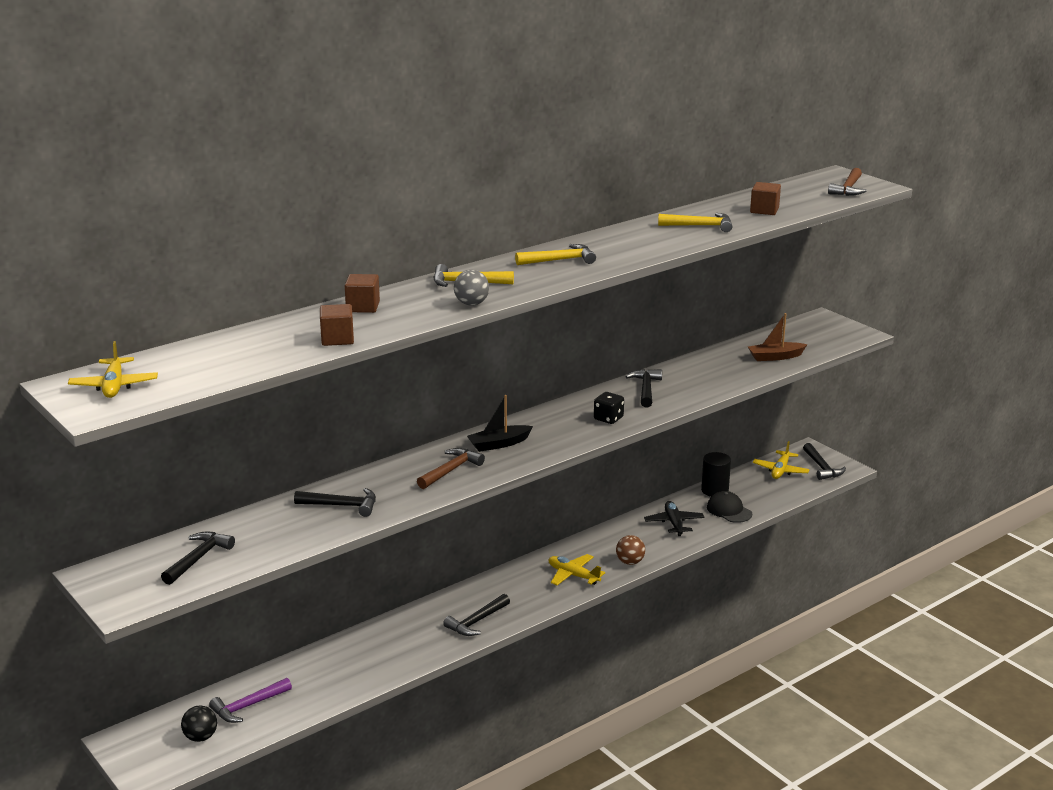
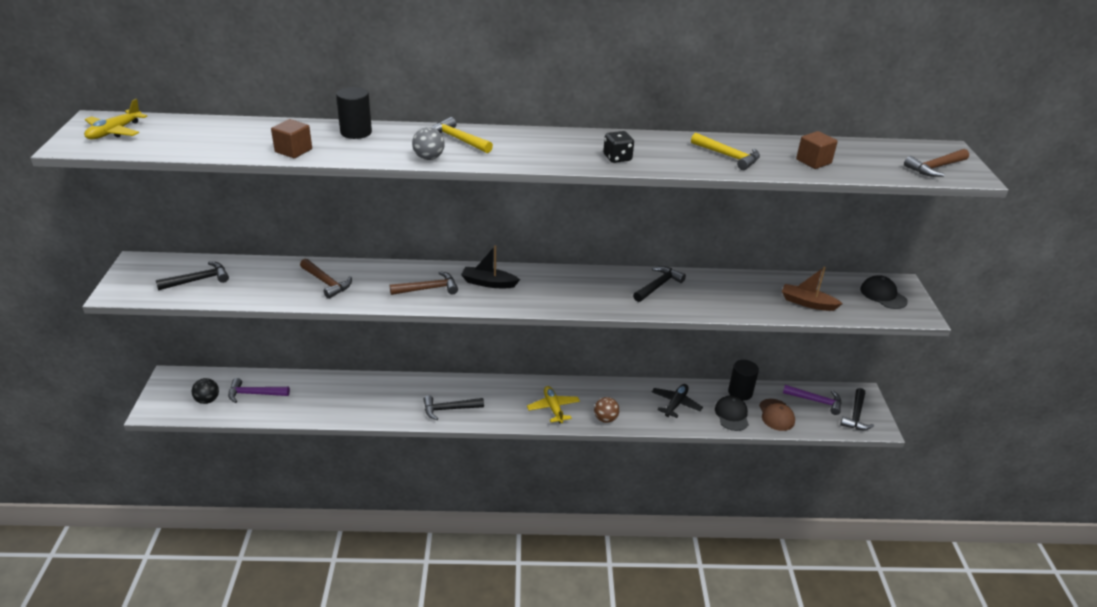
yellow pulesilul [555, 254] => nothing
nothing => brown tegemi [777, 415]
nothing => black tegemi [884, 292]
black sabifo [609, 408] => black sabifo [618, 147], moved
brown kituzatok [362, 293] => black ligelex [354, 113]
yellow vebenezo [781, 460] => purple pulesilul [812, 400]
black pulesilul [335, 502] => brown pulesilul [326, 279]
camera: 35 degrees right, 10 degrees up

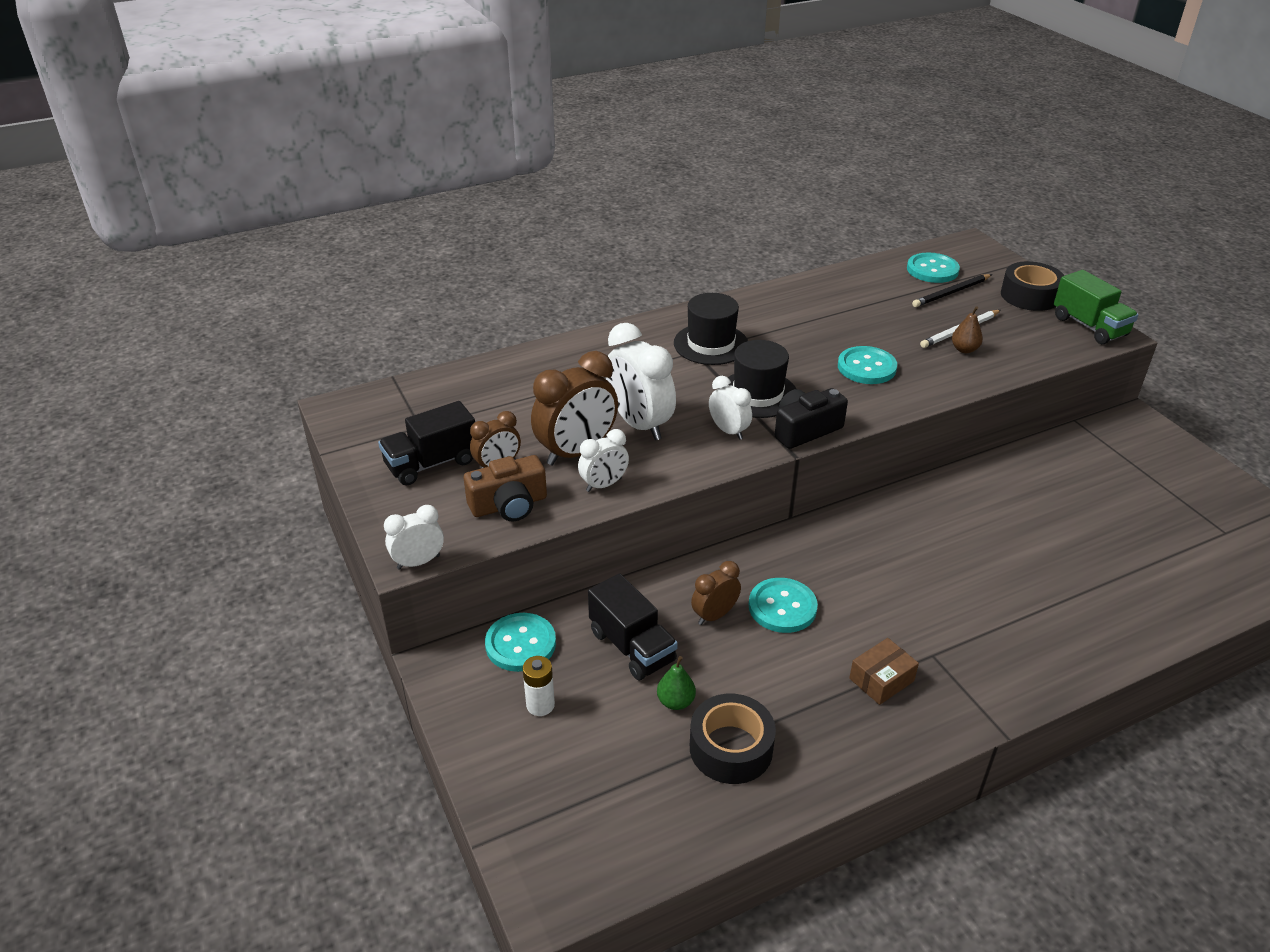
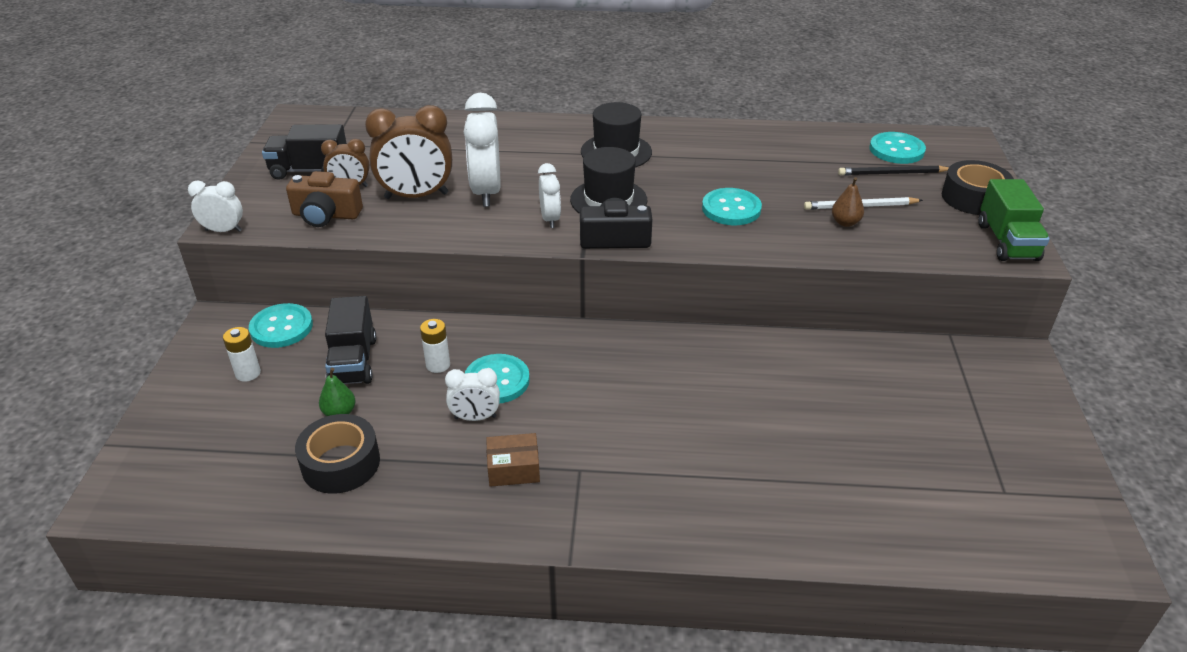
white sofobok [603, 460] => white sofobok [472, 394], moved
brown sofobok [716, 593] => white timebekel [435, 346]
camera: 30 degrees right, 0 degrees up

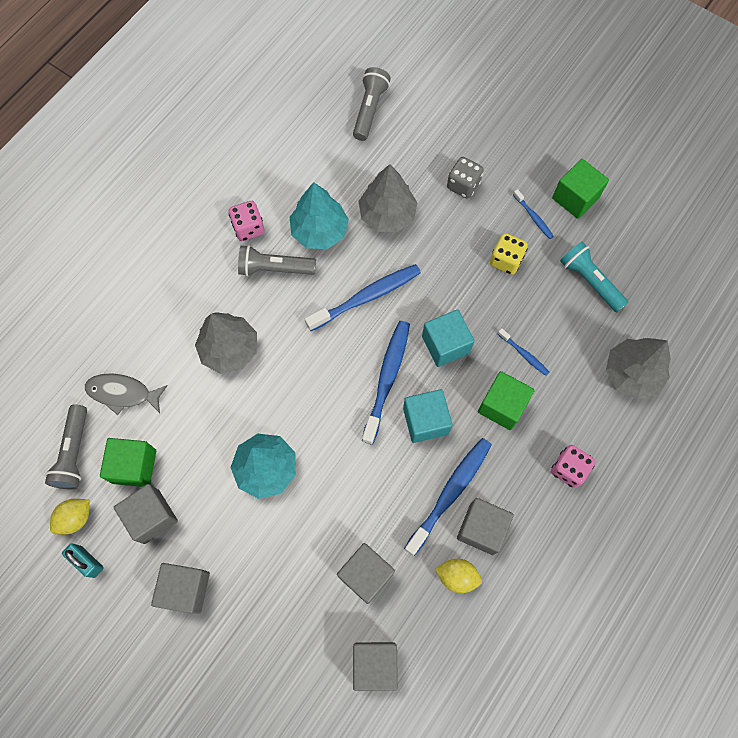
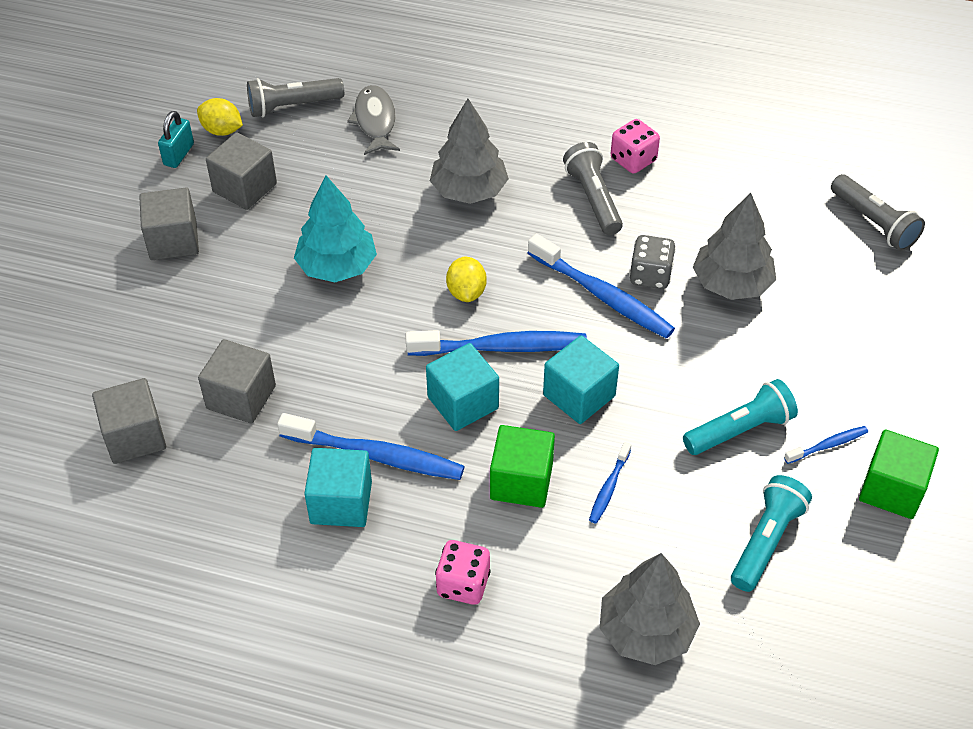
green kituzatok [128, 462] => nothing
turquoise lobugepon [319, 215] => nothing
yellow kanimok [458, 576] => yellow kanimok [466, 279], moved
grey sabifo [465, 178] => grey sabifo [652, 262], moved
yellow sabifo [509, 254] => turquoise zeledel [740, 417]
grey kituzatok [485, 526] => turquoise kituzatok [338, 487]
grey zeledel [372, 104] => grey zeledel [878, 212], 60 degrees clockwise
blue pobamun [533, 214] => blue pobamun [826, 445], 150 degrees counterclockwise
camera: 70 degrees right, 20 degrees down

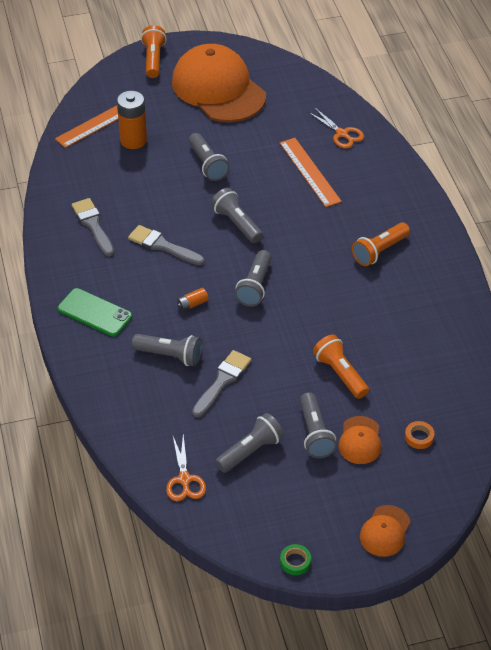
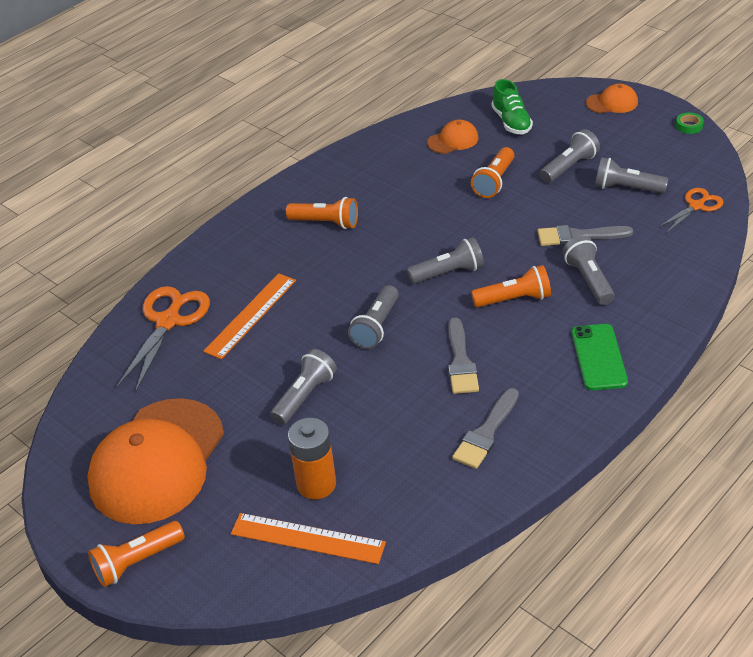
orange tegemi [359, 440] => orange tegemi [453, 137], moved
orange timebekel [192, 300] => orange zeledel [511, 286]
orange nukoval [419, 435] => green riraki [512, 106]
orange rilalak [336, 128] => orange rilalak [163, 339], x1.67
camera: 120 degrees left, 5 degrees down

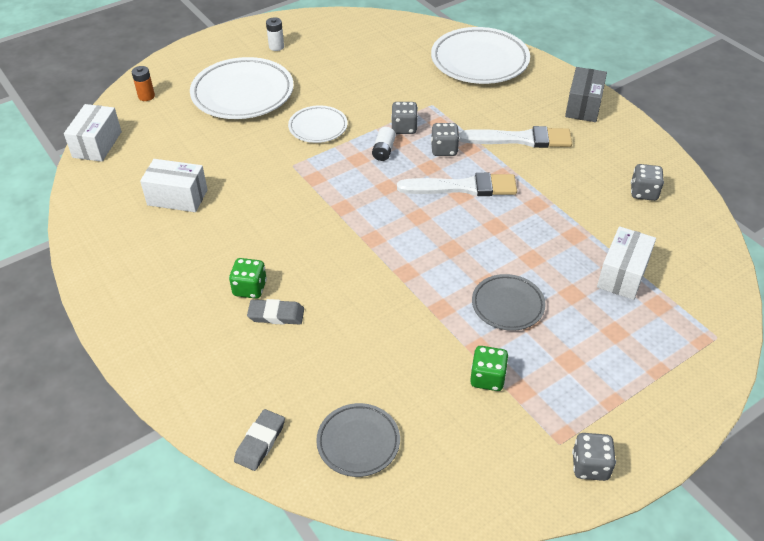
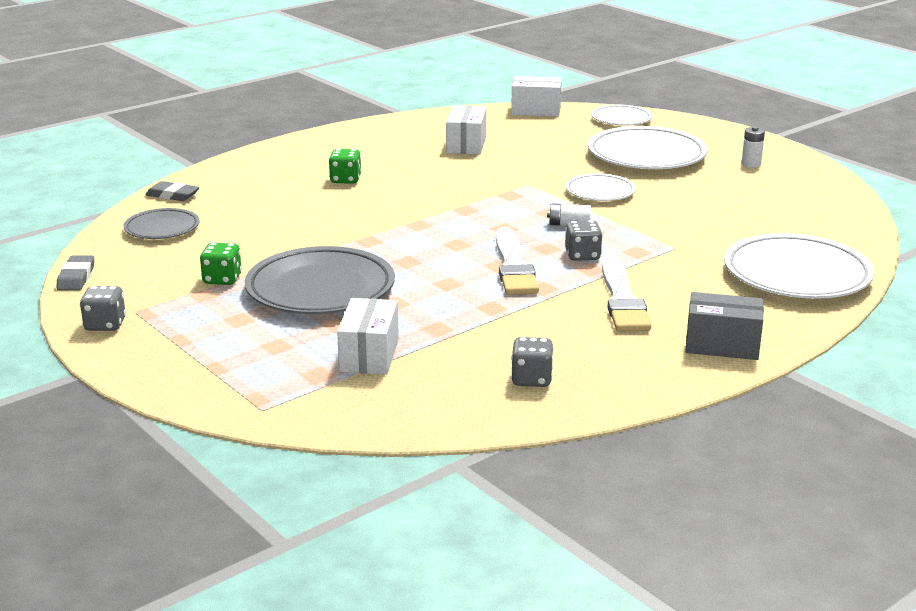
grey sabifo [404, 118] => nothing
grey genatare [275, 312] => grey genatare [75, 272], moved
orange timebekel [143, 83] => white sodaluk [621, 115]
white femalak [626, 263] => white femalak [368, 336], 75 degrees clockwise
grey sodaluk [509, 302] => grey sodaluk [320, 280], x1.82
camera: 85 degrees right, 20 degrees down

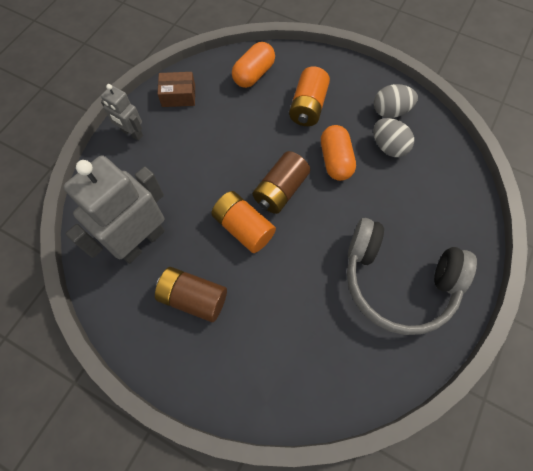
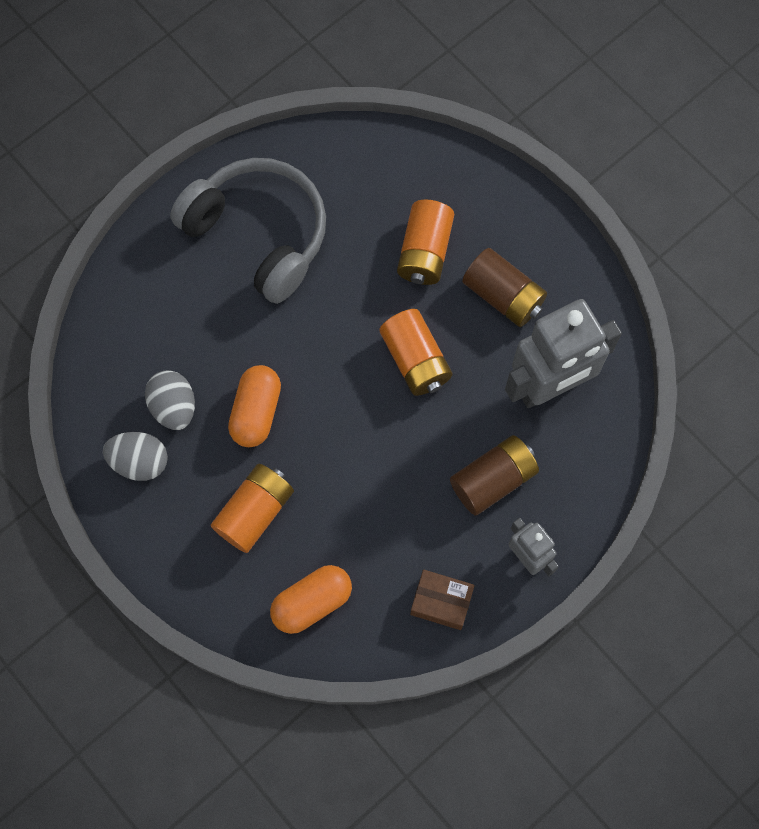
nothing => orange timebekel [425, 242]
brown timebekel [281, 182] => brown timebekel [494, 475], moved
camera: 160 degrees left, 5 degrees up

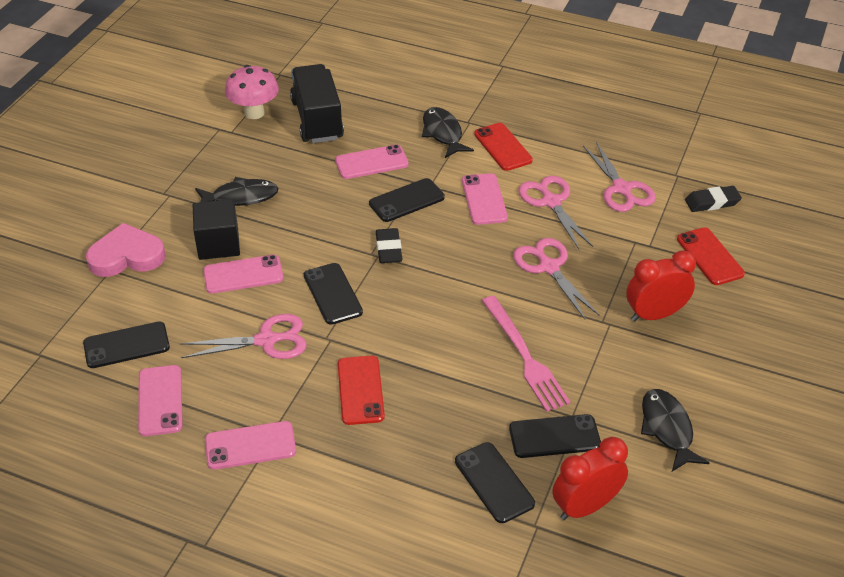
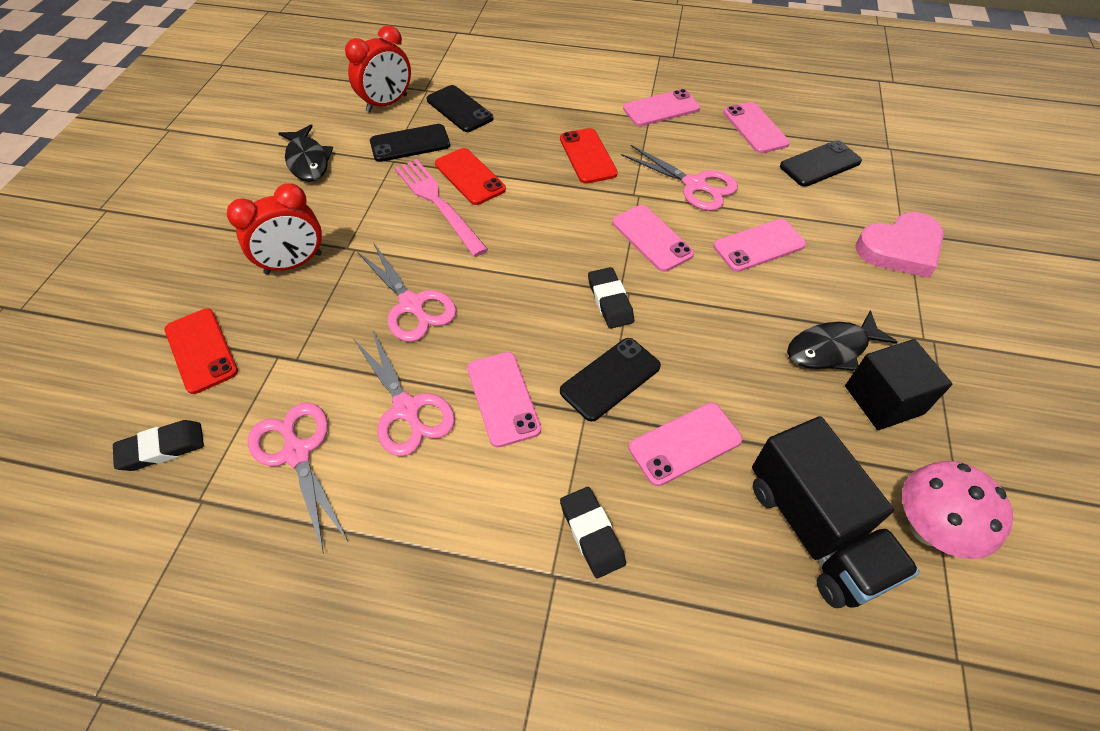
black kituzatok [216, 229] => black kituzatok [898, 384], moved
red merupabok [503, 147] => red merupabok [470, 176], moved
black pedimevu [448, 132] => black genatare [593, 532]
black merupabok [333, 294] => pink merupabok [653, 238]
pink rilalak [243, 336] => pink rilalak [679, 178], 120 degrees counterclockwise
camera: 170 degrees right, 10 degrees up

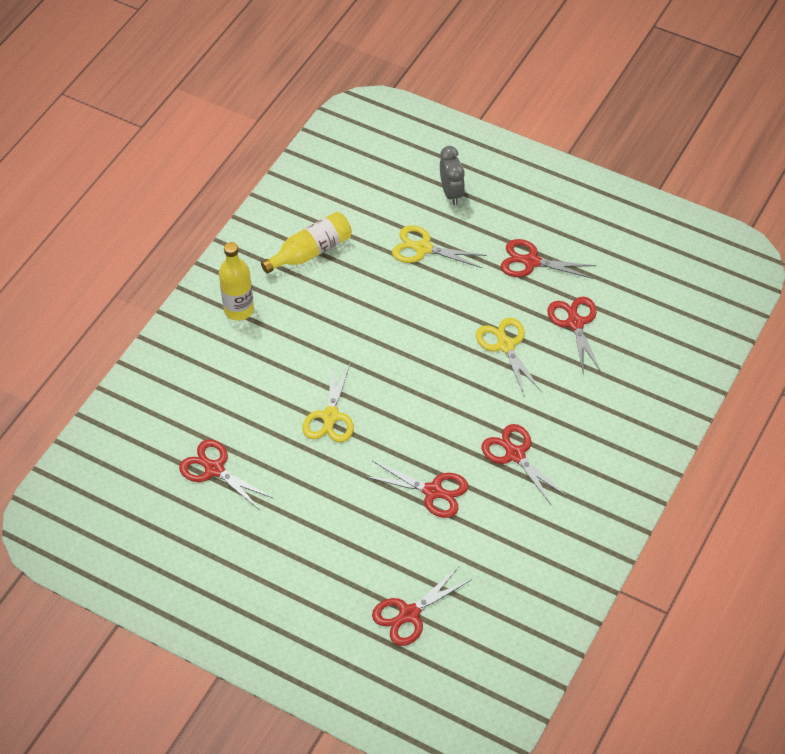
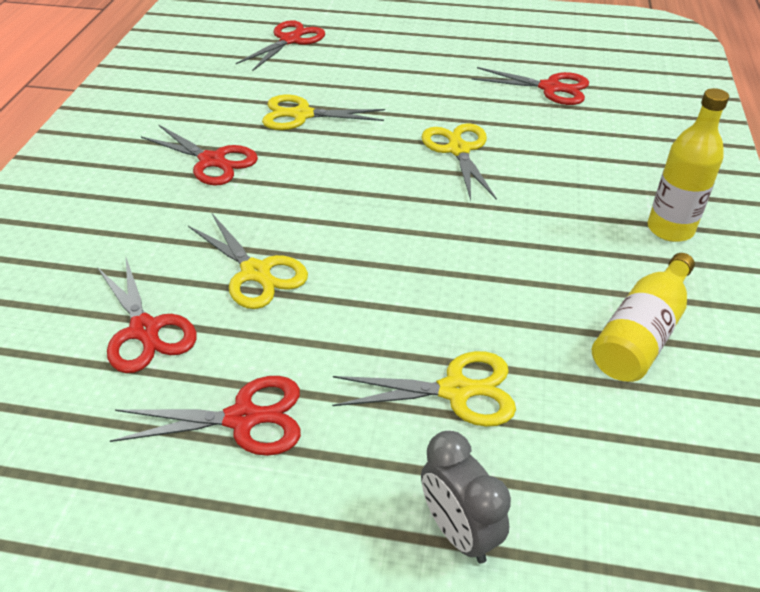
red rilalak [417, 489] => yellow rilalak [323, 112]
camera: 160 degrees right, 10 degrees down

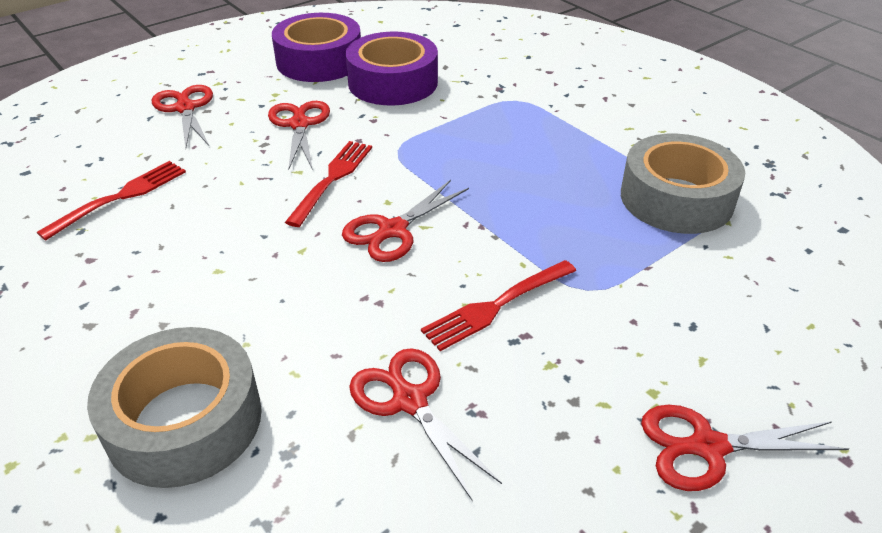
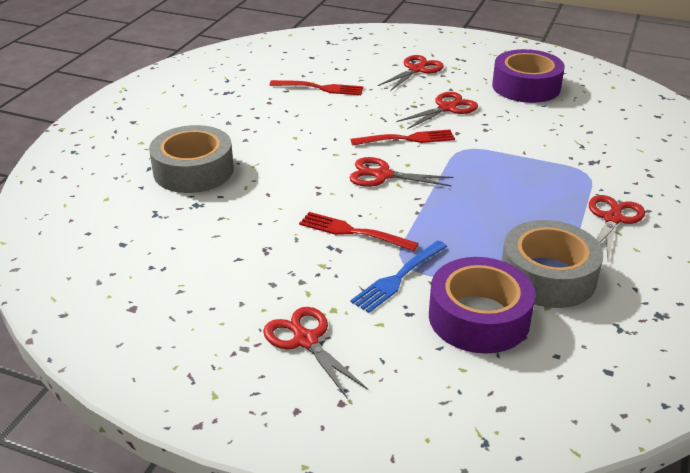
nothing => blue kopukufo [398, 276]
purple nukoval [391, 69] => purple nukoval [482, 305], moved
red rilalak [425, 424] => red rilalak [617, 228], moved
camera: 60 degrees right, 5 degrees down

